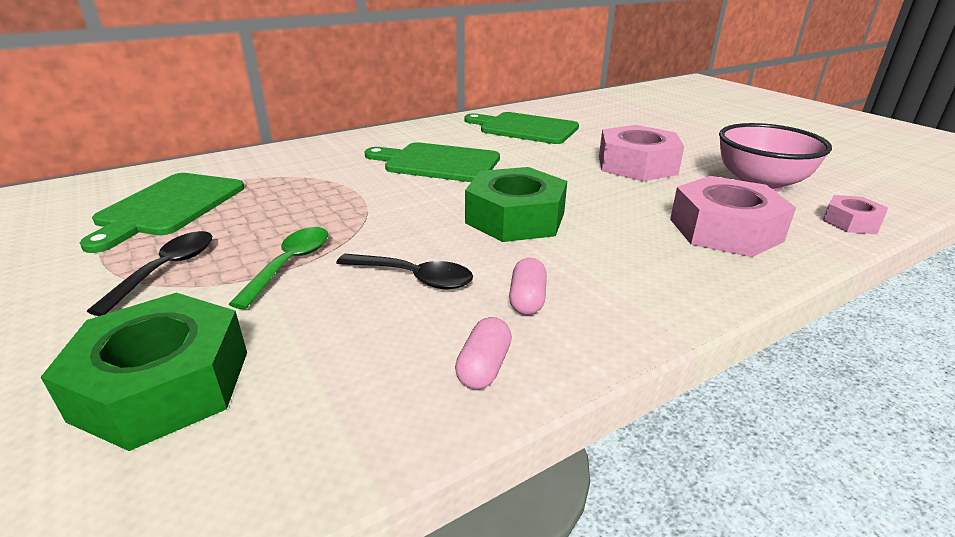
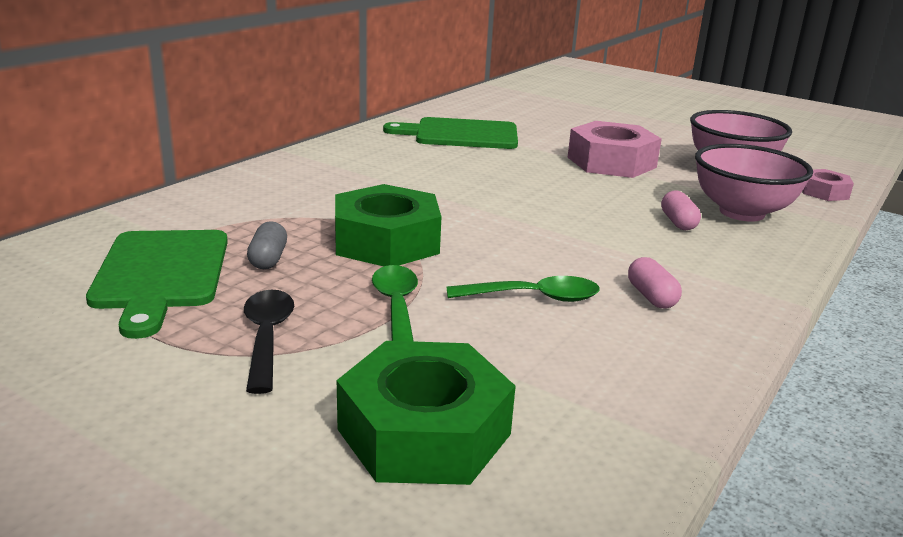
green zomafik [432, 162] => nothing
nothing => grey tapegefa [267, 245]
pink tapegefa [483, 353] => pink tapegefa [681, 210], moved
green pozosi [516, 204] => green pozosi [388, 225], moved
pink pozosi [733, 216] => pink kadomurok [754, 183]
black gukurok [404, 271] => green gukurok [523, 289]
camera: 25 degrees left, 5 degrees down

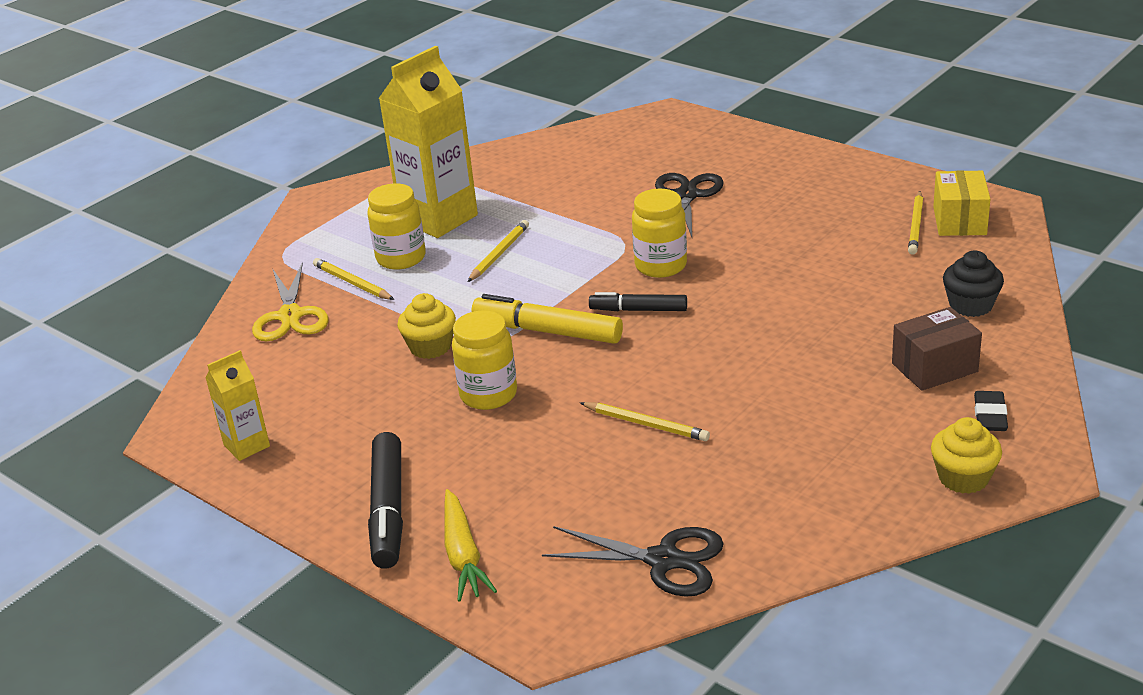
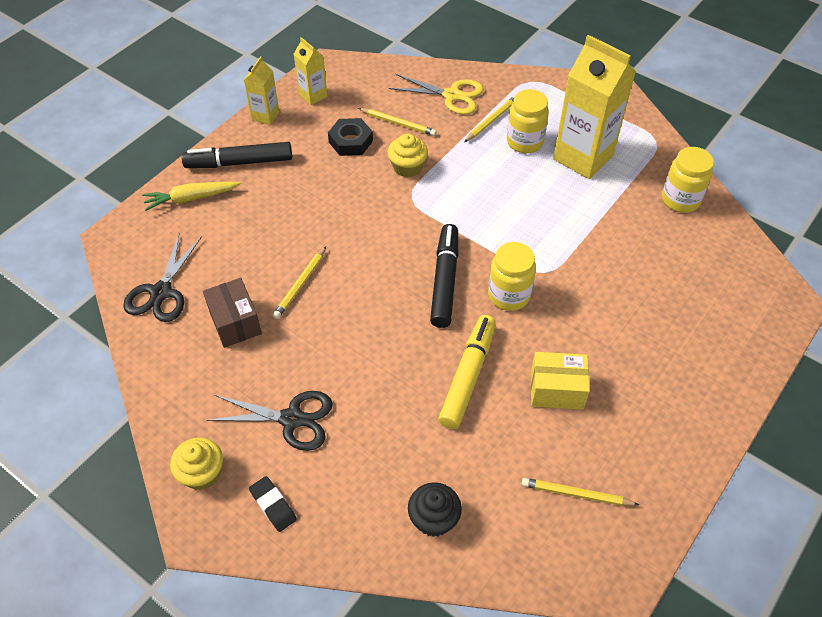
nothing => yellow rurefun [261, 90]
nothing => black pozosi [350, 137]
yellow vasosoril [484, 360] => yellow vasosoril [688, 180], moved
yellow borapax [498, 251] => yellow borapax [397, 122], moved
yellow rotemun [547, 319] => yellow rotemun [467, 372], moved
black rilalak [689, 205] => black rilalak [270, 421], moved
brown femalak [937, 349] => brown femalak [232, 313], moved
yellow femalak [961, 203] => yellow femalak [560, 381], moved
yellow rilalak [290, 301] => yellow rilalak [436, 94], 150 degrees counterclockwise
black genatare [991, 411] => black genatare [273, 504], 45 degrees clockwise
black rotemun [638, 301] => black rotemun [444, 276], x1.58
camera: 85 degrees right, 20 degrees up

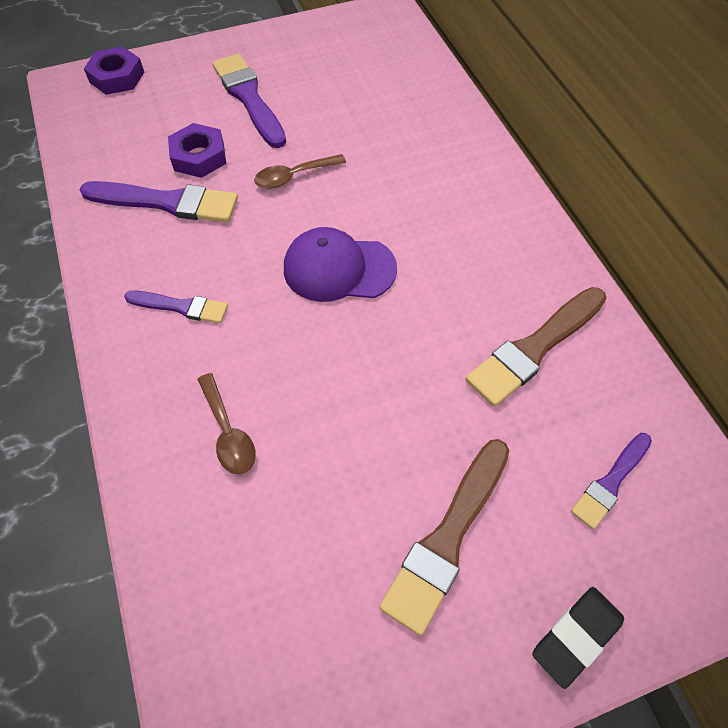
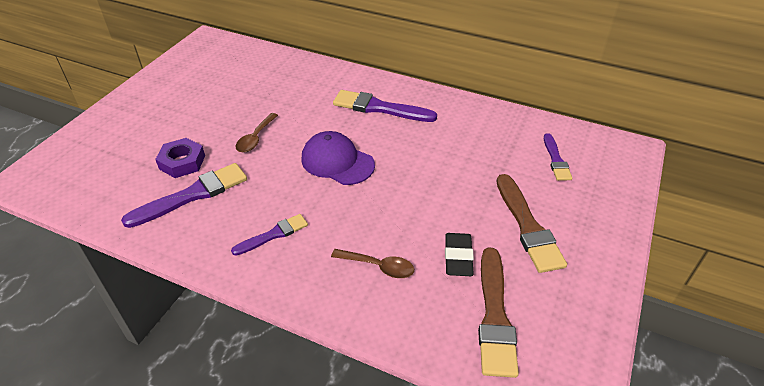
purple pozosi [114, 71] => nothing
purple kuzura [249, 101] => purple kuzura [385, 106], moved
brown kuzura [536, 347] => brown kuzura [498, 312], moved
black genatare [578, 638] => black genatare [459, 254], moved
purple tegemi [340, 264] => purple tegemi [338, 158], 75 degrees clockwise
camera: 45 degrees left, 15 degrees down

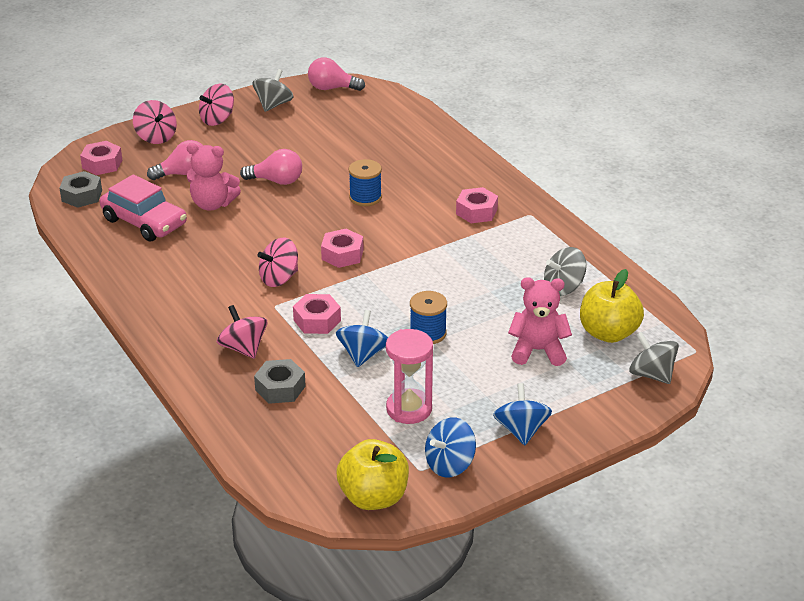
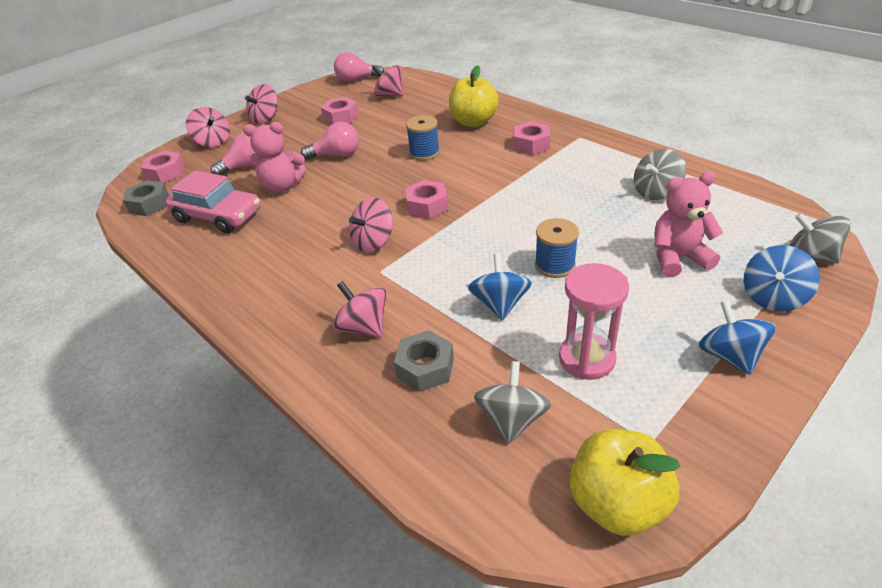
nothing => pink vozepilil [388, 80]
grey vozepilil [273, 90] => grey vozepilil [513, 402], moved
pink pozosi [317, 314] => pink pozosi [340, 110], moved
blue vozepilil [450, 447] => blue vozepilil [782, 278], moved
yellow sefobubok [612, 306] => yellow sefobubok [474, 96], moved
camera: 10 degrees left, 5 degrees up

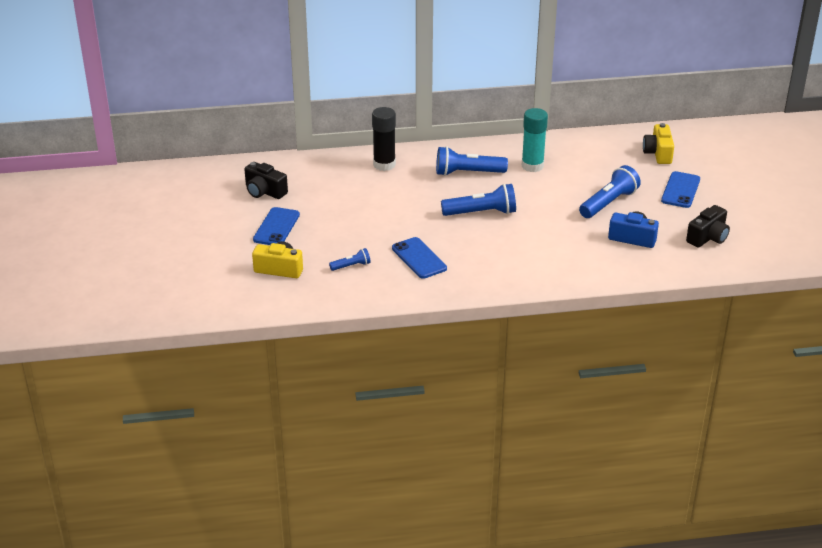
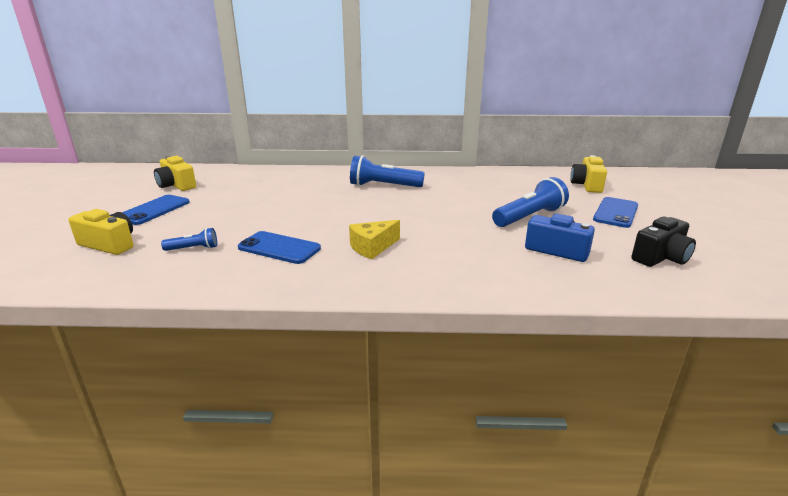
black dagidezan [384, 139] => nothing
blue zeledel [478, 200] => nothing
turquoise dagidezan [535, 140] => nothing
nothing => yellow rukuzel [374, 239]
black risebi [266, 180] => yellow risebi [175, 173]
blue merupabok [419, 258] => blue merupabok [279, 247], 45 degrees counterclockwise
camera: 10 degrees right, 10 degrees down

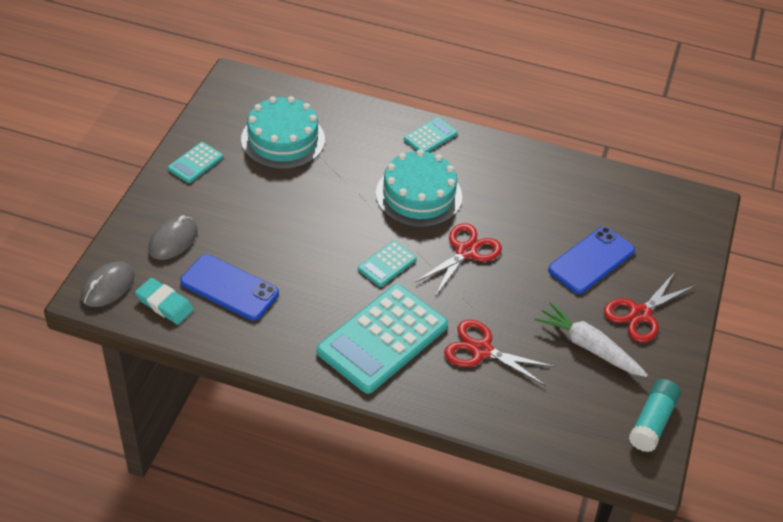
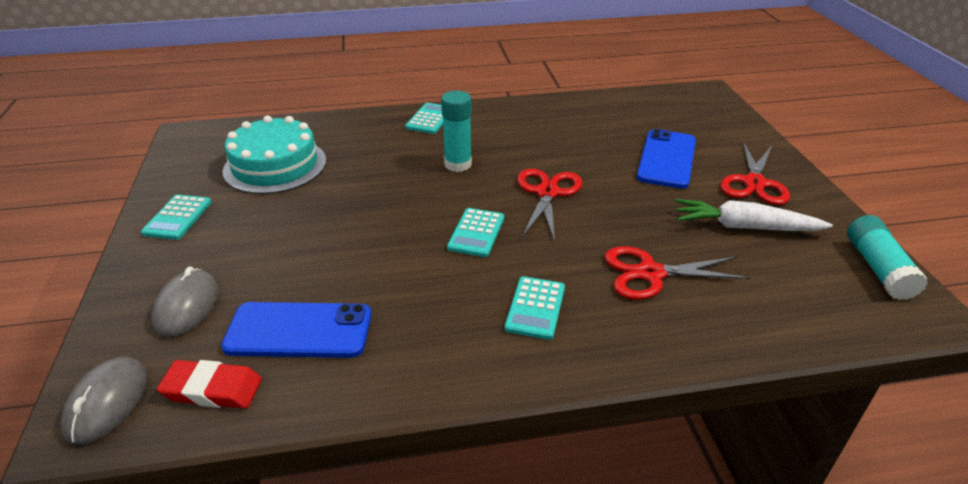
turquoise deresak [419, 188] => turquoise dagidezan [456, 131]
turquoise genatare [164, 301] => red genatare [209, 384]
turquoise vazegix [382, 339] => turquoise vazegix [535, 308], x0.47
camera: 25 degrees left, 10 degrees down

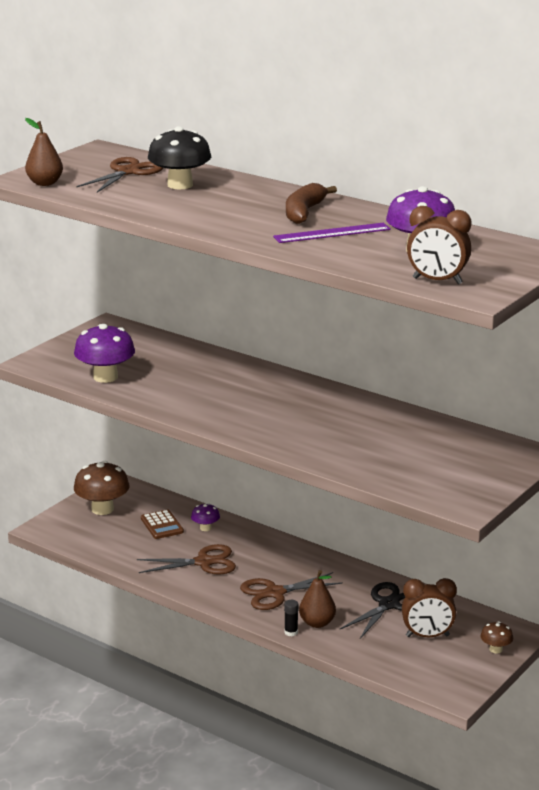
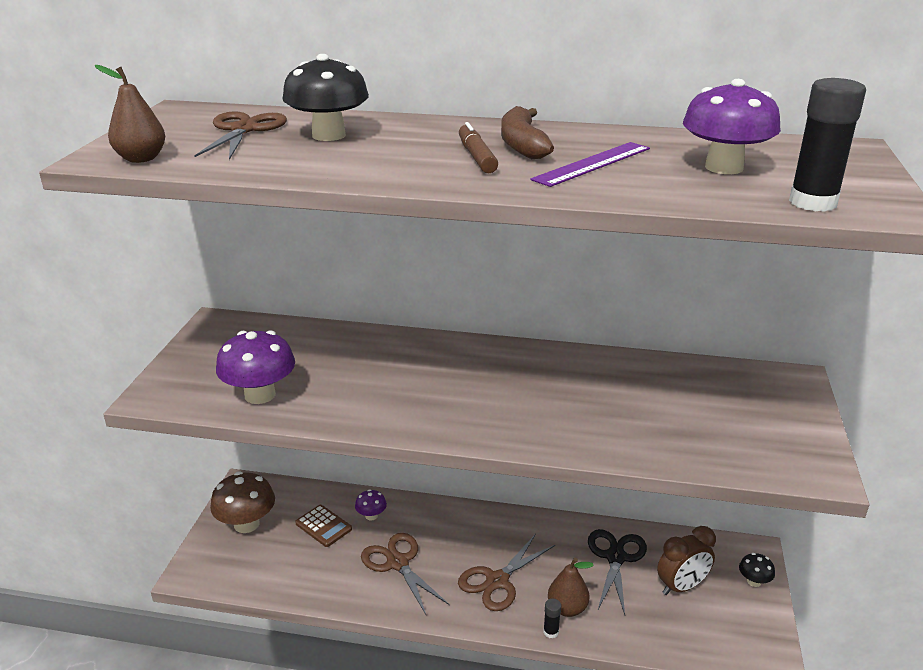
nothing => brown rotemun [478, 147]
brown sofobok [439, 245] => black dagidezan [827, 145]
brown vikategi [496, 637] => black vikategi [757, 570]
brown rilalak [186, 559] => brown rilalak [405, 574], 90 degrees counterclockwise
camera: 25 degrees left, 5 degrees up

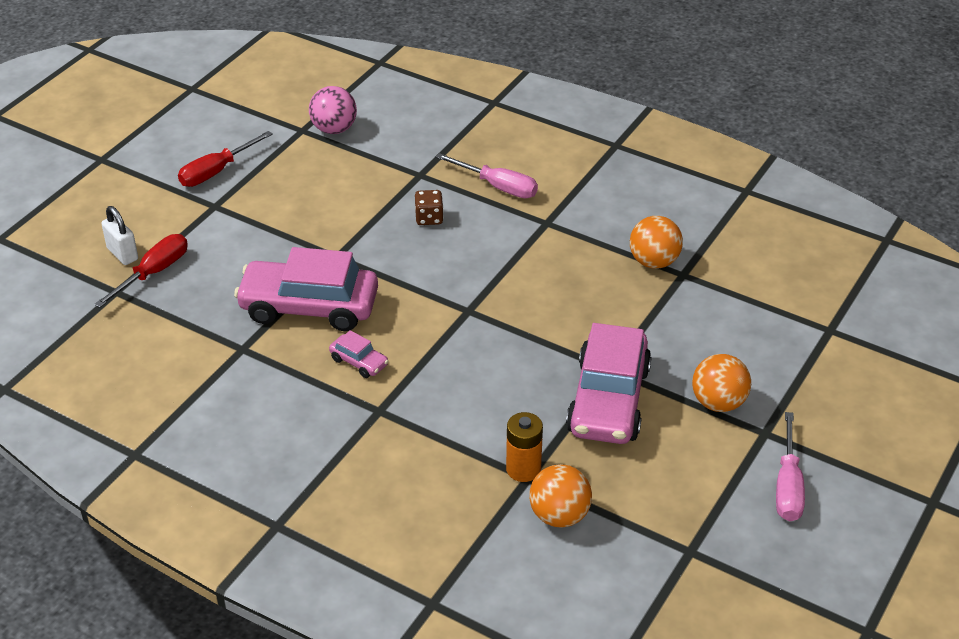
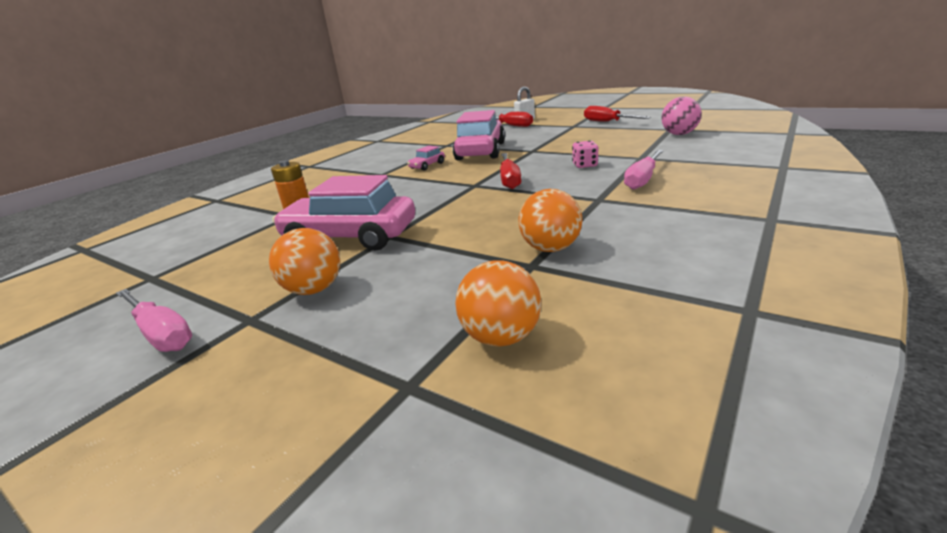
nothing => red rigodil [510, 171]
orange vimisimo [560, 496] => orange vimisimo [498, 303], moved
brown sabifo [429, 207] => pink sabifo [585, 154]
pink rigodil [790, 467] => pink rigodil [154, 320], 150 degrees counterclockwise
camera: 95 degrees right, 15 degrees down

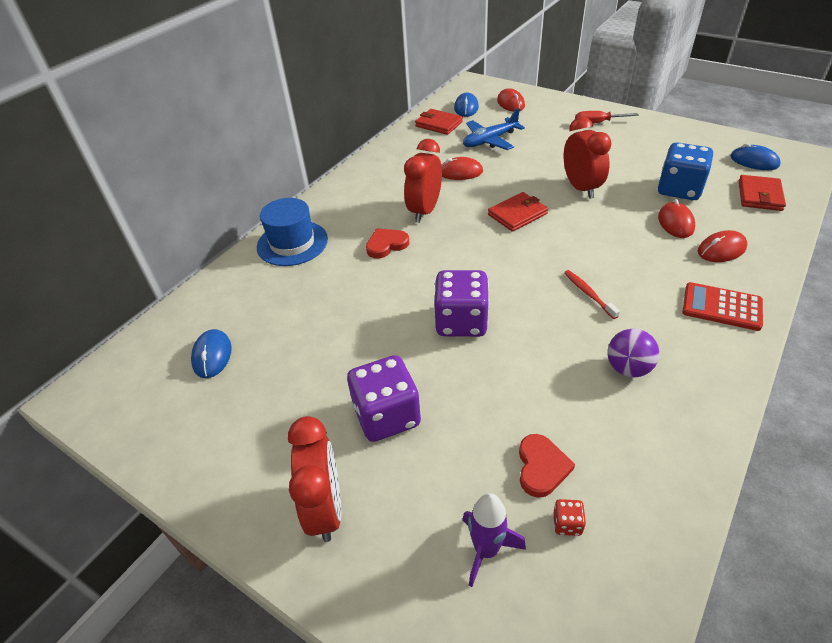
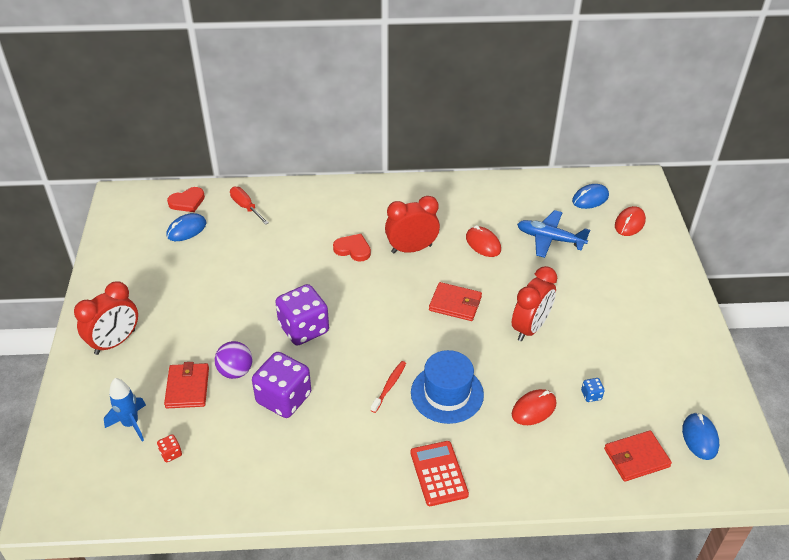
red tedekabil [722, 246] => nothing
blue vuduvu [292, 232] => blue vuduvu [447, 387], moved
purple sabifo [384, 398] => purple sabifo [281, 385], moved
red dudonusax [439, 122] => red dudonusax [186, 385], moved
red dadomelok [547, 466] => red dadomelok [186, 199], moved
red rigodil [607, 117] => red rigodil [249, 206], moved
purple vimisimo [633, 353] => purple vimisimo [234, 360], moved
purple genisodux [494, 540] => blue genisodux [125, 409]
blue sabifo [685, 171] => blue sabifo [593, 390], x0.40
camera: 50 degrees right, 0 degrees up

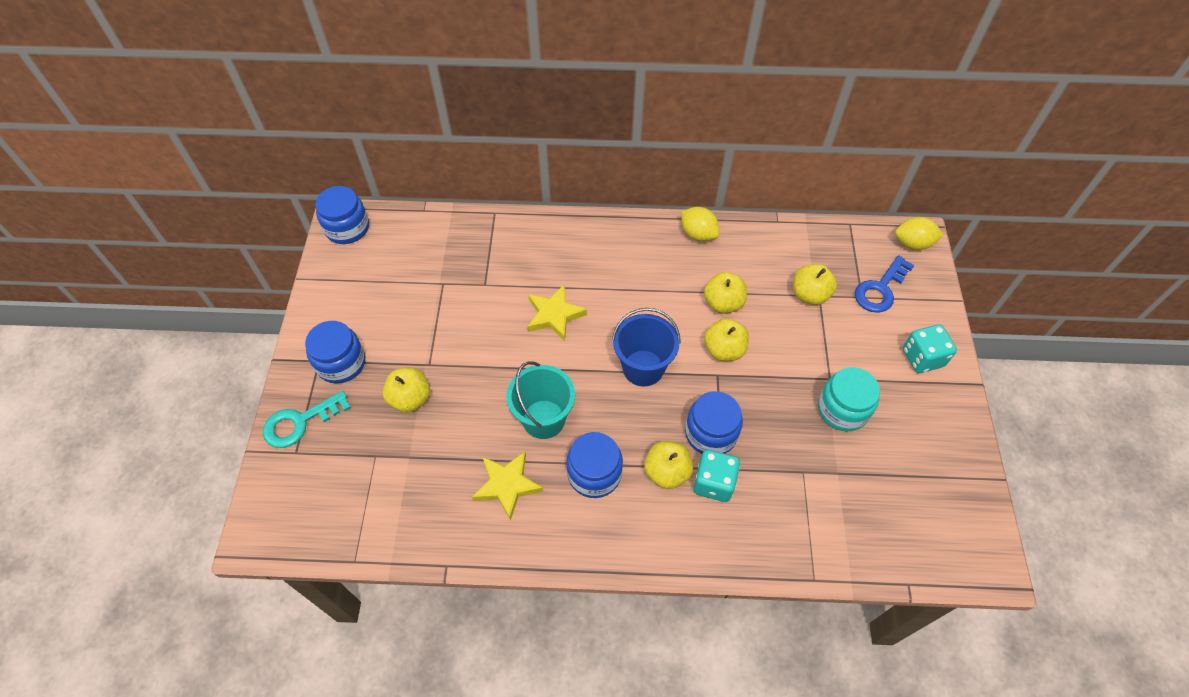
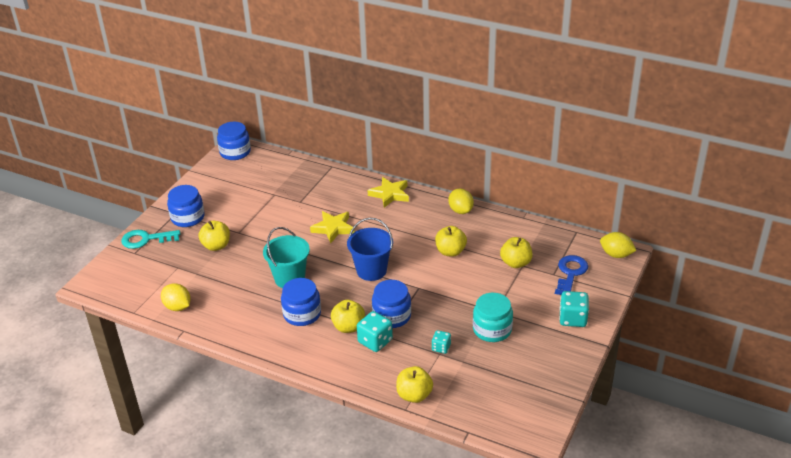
nothing => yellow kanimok [176, 297]
nothing => turquoise sabifo [441, 342]
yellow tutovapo [507, 486] => yellow tutovapo [388, 192], moved
yellow sefobubok [726, 339] => yellow sefobubok [414, 384], moved
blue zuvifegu [884, 284] => blue zuvifegu [571, 275], 135 degrees clockwise
camera: 25 degrees right, 20 degrees down

